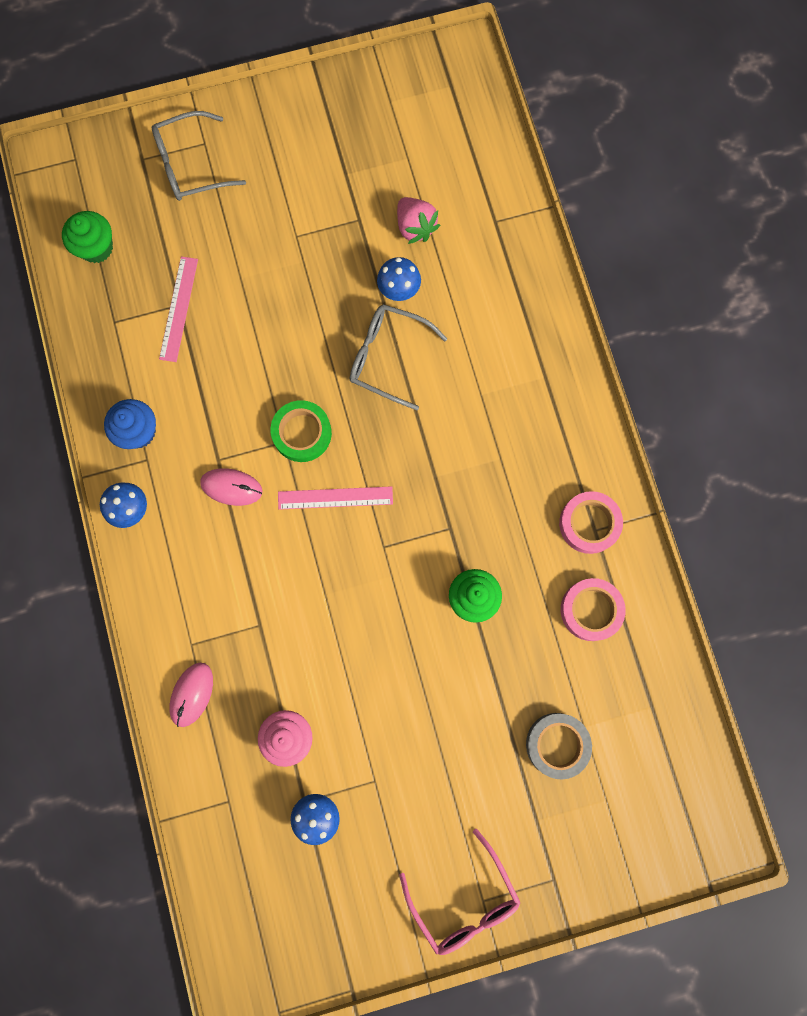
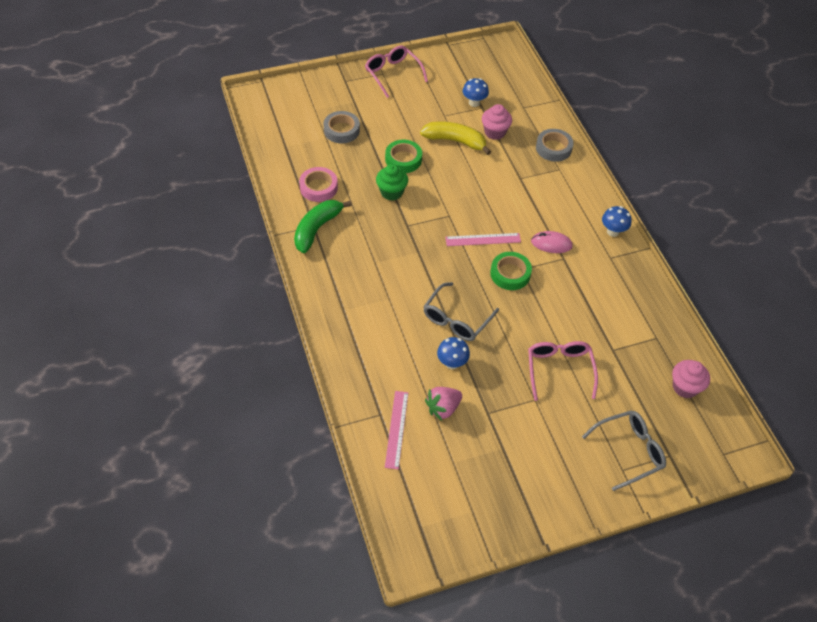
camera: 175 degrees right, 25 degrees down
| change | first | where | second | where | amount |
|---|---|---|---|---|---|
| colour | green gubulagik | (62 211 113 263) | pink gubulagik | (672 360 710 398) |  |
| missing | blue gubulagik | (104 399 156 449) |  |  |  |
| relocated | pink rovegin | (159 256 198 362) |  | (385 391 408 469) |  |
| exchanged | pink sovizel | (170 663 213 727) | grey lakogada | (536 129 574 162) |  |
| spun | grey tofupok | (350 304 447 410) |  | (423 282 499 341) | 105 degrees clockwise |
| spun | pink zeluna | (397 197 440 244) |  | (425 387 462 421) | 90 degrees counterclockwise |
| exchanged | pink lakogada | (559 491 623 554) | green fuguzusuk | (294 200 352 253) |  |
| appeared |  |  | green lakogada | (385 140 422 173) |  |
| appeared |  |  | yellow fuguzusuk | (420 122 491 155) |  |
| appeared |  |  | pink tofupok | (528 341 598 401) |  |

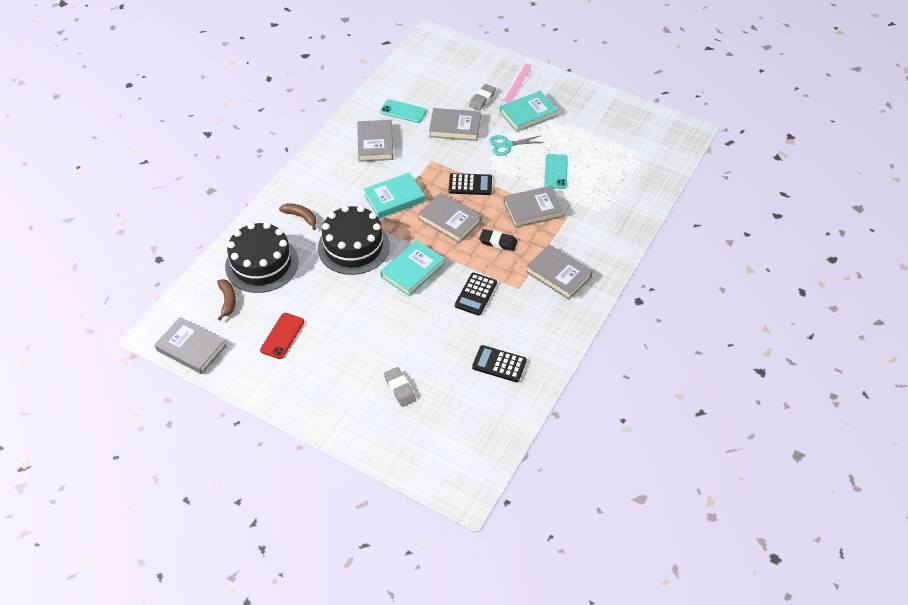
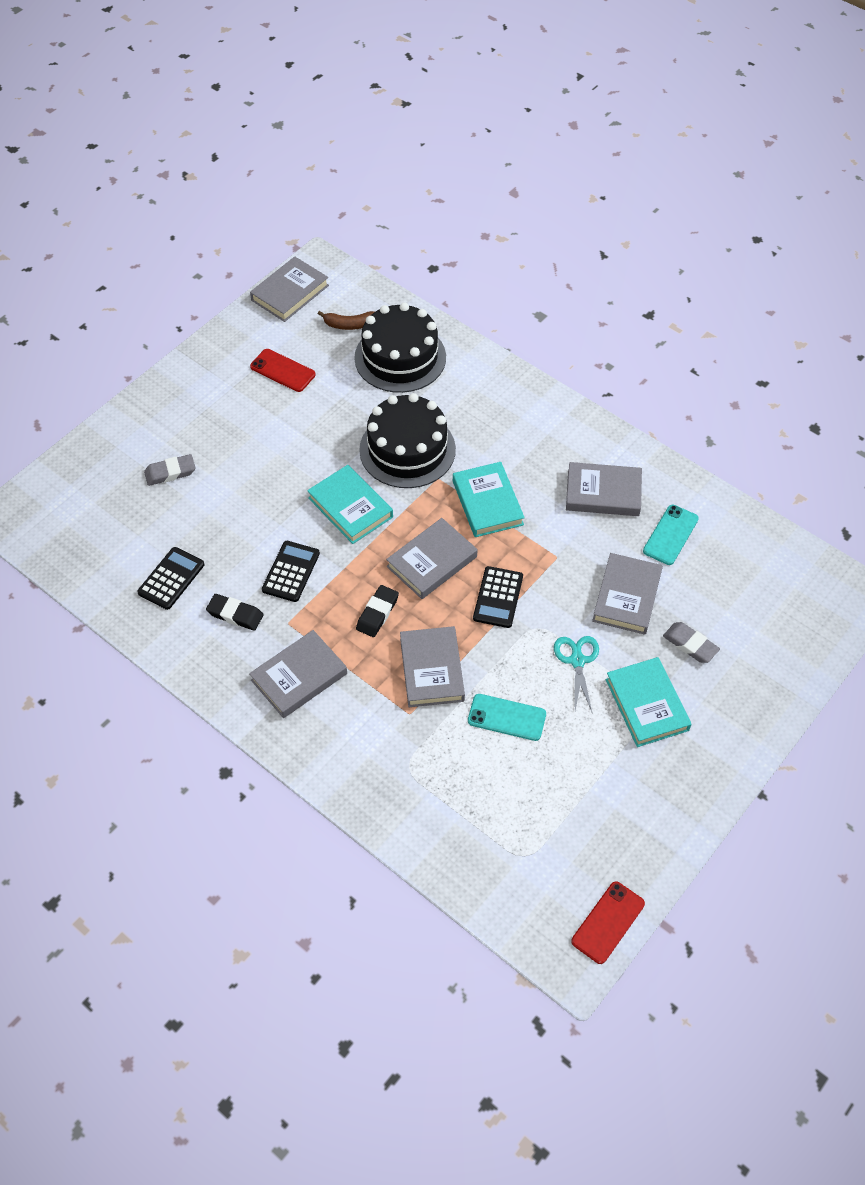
camera: 100 degrees right, 5 degrees up
| change | first | where | second | where | amount |
|---|---|---|---|---|---|
| missing | brown fuguzusuk | (279 203 316 230) |  |  |  |
| spun | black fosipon | (455 273 497 316) |  | (262 541 320 602) | 75 degrees clockwise |
| missing | pink rovegin | (500 63 532 103) |  |  |  |
| appeared |  |  | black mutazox | (206 594 264 631) |  |
| appeared |  |  | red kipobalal | (571 882 645 964) |  |

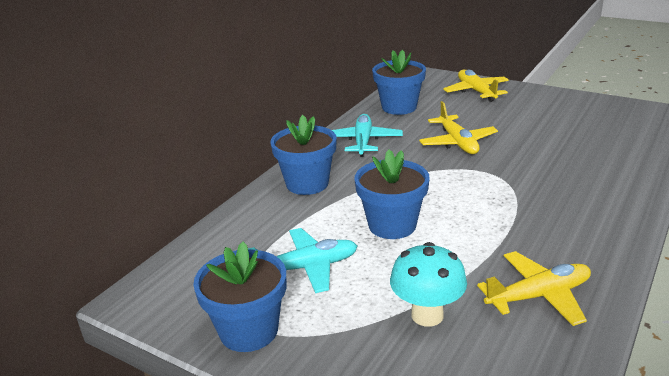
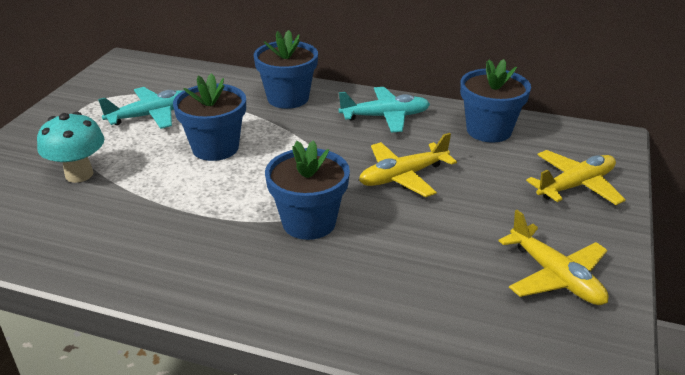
camera: 75 degrees right, 5 degrees up
| change | first | where | second | where | amount |
|---|---|---|---|---|---|
| relocated | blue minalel | (193 242 286 352) |  | (265 140 350 240) |  |
| spun | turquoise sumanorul | (248 228 357 293) |  | (98 87 184 129) | 90 degrees counterclockwise |
| relocated | yellow sumanorul | (477 251 591 326) |  | (499 210 609 305) |  |

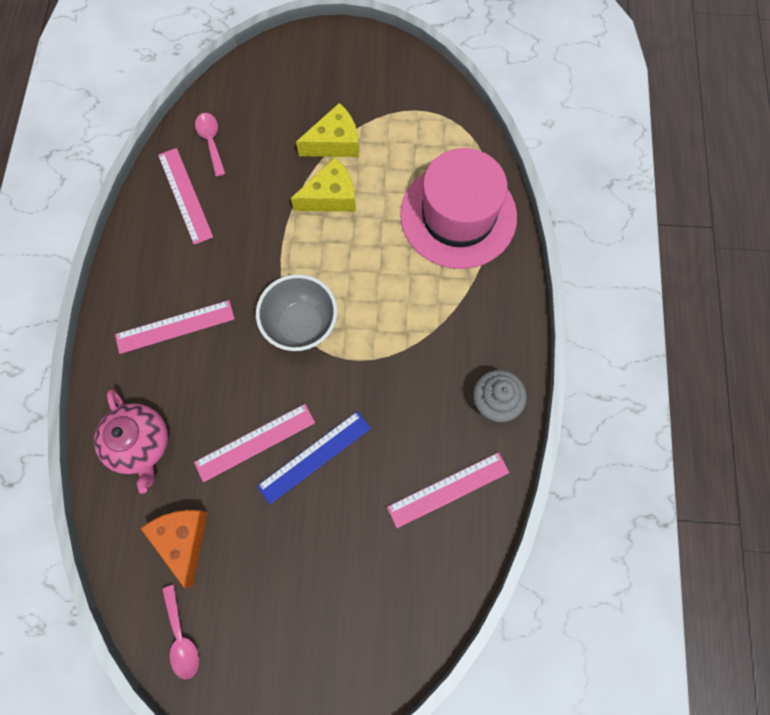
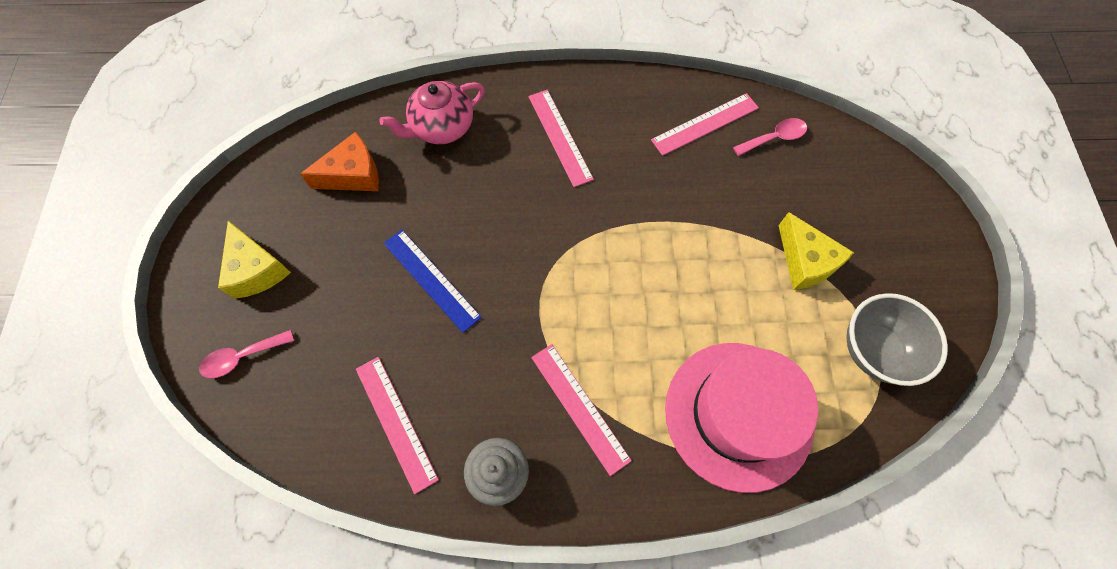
camera: 85 degrees right, 5 degrees down
| change | first | where | second | where | amount |
|---|---|---|---|---|---|
| relocated | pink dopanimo | (162 585 199 679) |  | (199 330 294 379) |  |
| relocated | pink rovegin | (194 404 315 482) |  | (531 344 632 476) |  |
| relocated | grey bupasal | (256 274 337 351) |  | (846 293 948 386) |  |
| relocated | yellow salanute | (291 157 356 212) |  | (218 221 291 299) |  |

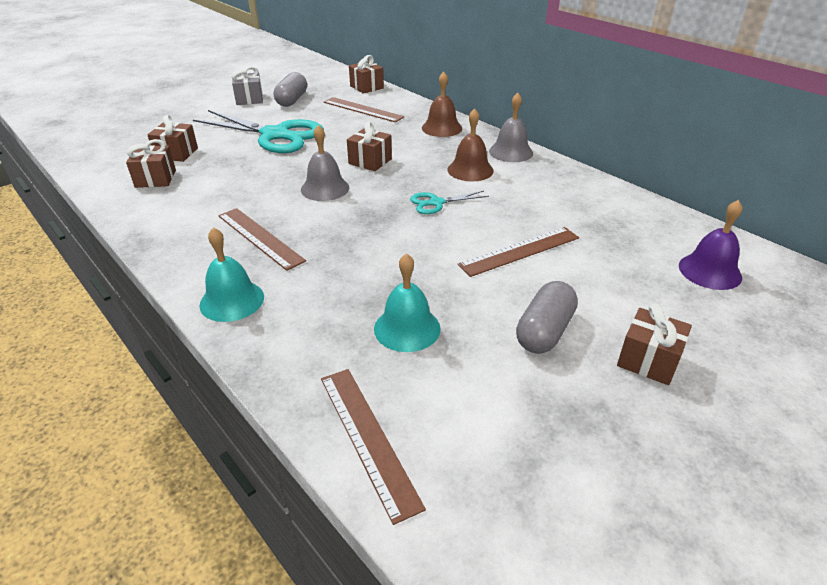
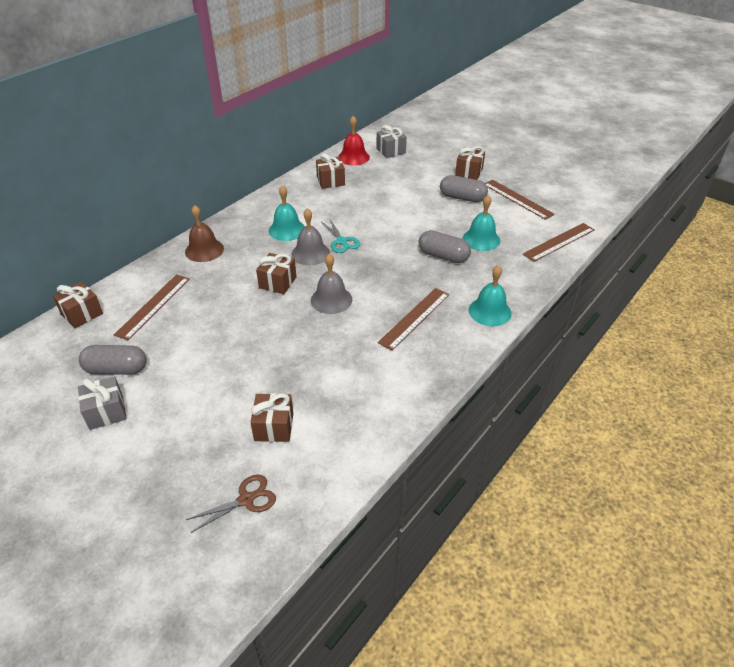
camera: 100 degrees left, 5 degrees up
| change | first | where | second | where | amount |
|---|---|---|---|---|---|
| relocated | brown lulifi | (126 139 176 188) |  | (316 153 345 189) |  |
| missing | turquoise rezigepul | (193 110 324 153) |  |  |  |
| colour | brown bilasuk | (447 108 494 181) | turquoise bilasuk | (269 185 305 241) |  |
| relocated | brown rovegin | (458 227 579 277) |  | (485 180 555 220) |  |
| relocated | grey bilasuk | (489 93 533 162) |  | (292 208 330 265) |  |
| exchanged | purple bilasuk | (679 200 742 290) | grey lulifi | (377 125 407 158) |  |
| appeared |  |  | brown rezigepul | (186 474 276 533) |  |
| appeared |  |  | red bilasuk | (338 116 370 166) |  |
| appeared |  |  | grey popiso | (419 230 471 263) |  |

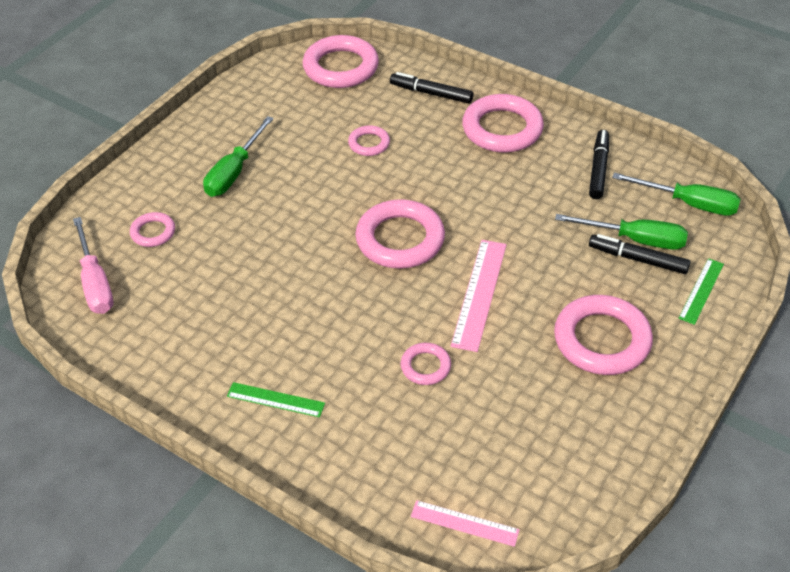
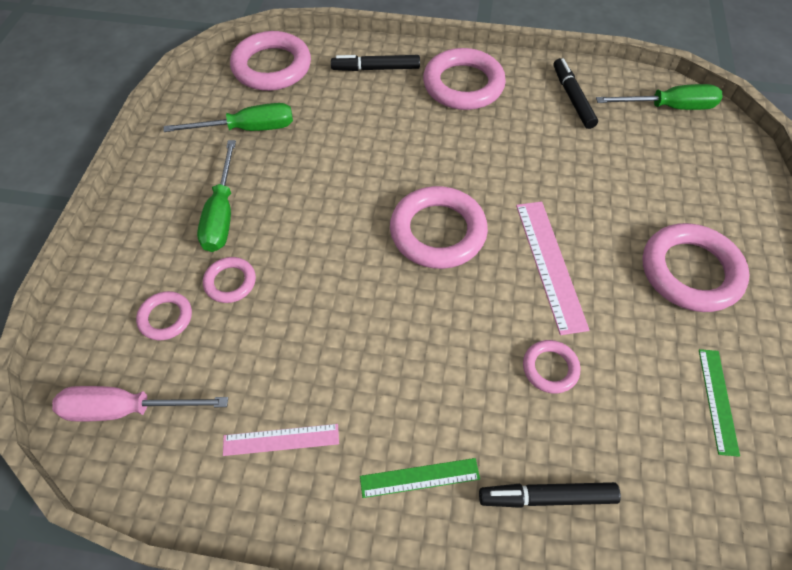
camera: 25 degrees left, 10 degrees up
| change | first | where | second | where | amount |
|---|---|---|---|---|---|
| spun | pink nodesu | (73 217 113 314) |  | (52 386 228 422) | 135 degrees clockwise |
| relocated | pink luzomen | (348 125 390 156) |  | (203 257 256 303) |  |
| relocated | pink rovegin | (411 500 520 547) |  | (223 424 339 456) |  |
| relocated | green nodesu | (555 214 688 250) |  | (163 103 293 132) |  |
| relocated | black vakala | (589 234 691 274) |  | (479 482 621 508) |  |
| relocated | green rovegin | (679 258 724 325) |  | (699 349 740 457) |  |

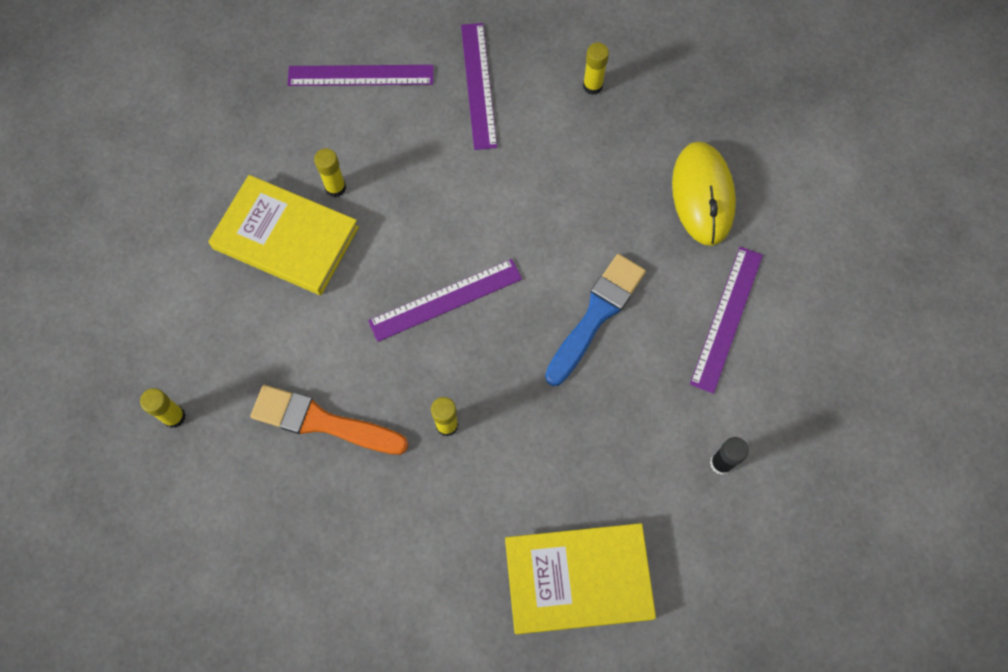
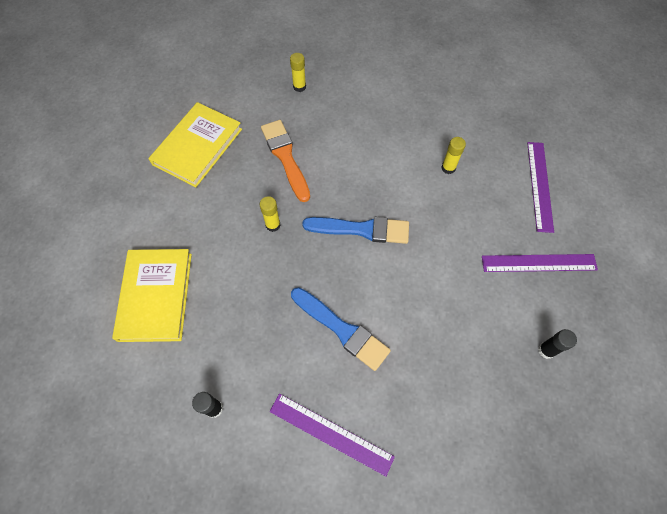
camera: 95 degrees right, 5 degrees down
| change | first | where | second | where | amount |
|---|---|---|---|---|---|
| relocated | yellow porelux | (208 175 359 295) |  | (148 102 242 187) |  |
| spun | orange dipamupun | (250 385 408 455) |  | (261 120 310 202) | 45 degrees counterclockwise |
| exchanged | purple rovegin | (368 259 522 342) | blue dipamupun | (302 217 409 244) |  |
| colour | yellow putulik | (583 43 609 95) | black putulik | (538 329 577 359) |  |
| missing | yellow sovizel | (672 141 736 246) |  |  |  |

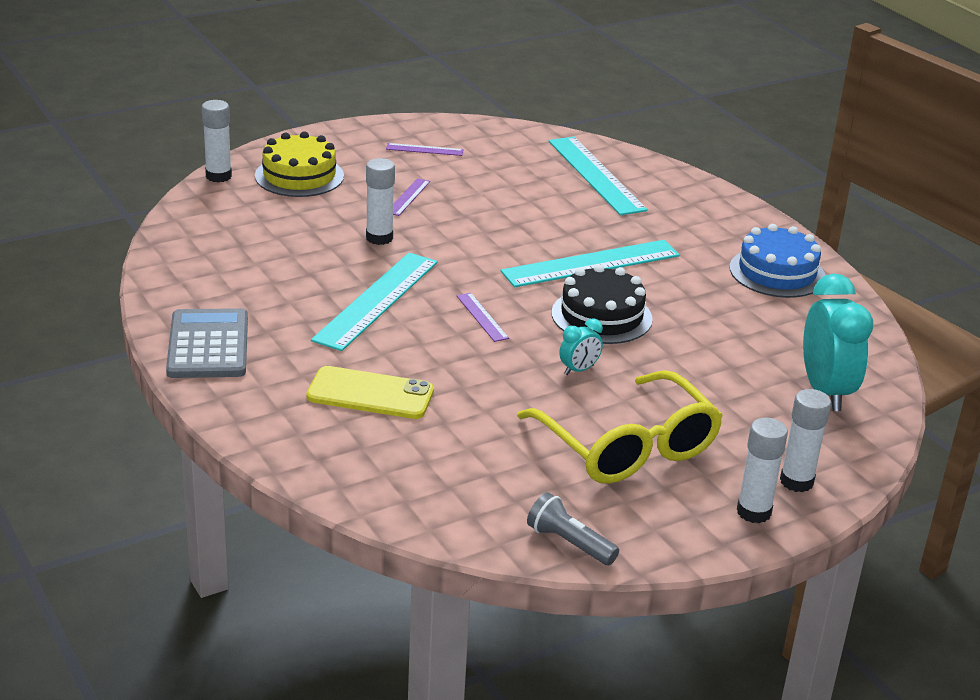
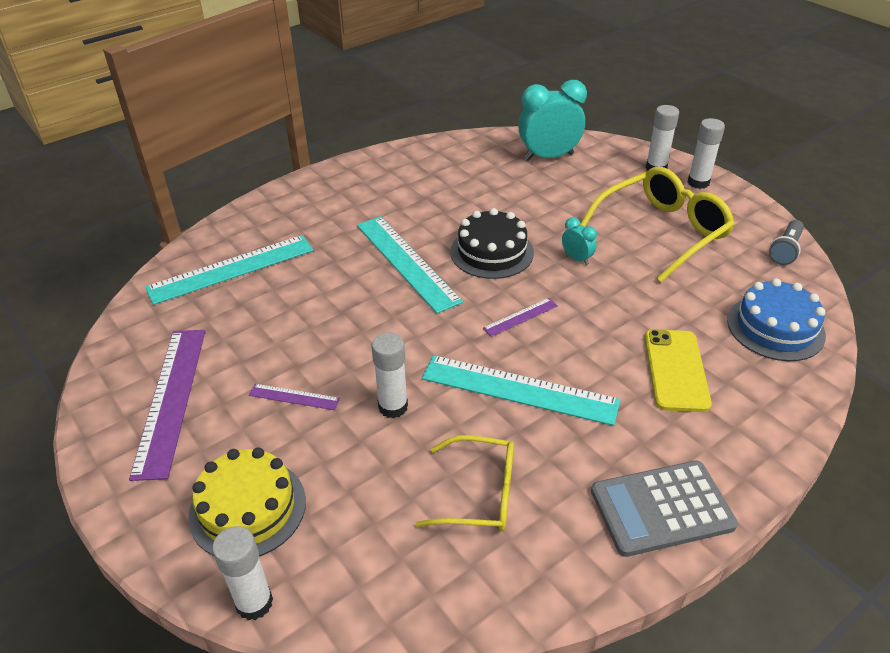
camera: 95 degrees left, 10 degrees up
| change | first | where | second | where | amount |
|---|---|---|---|---|---|
| size | purple rovegin | (386 143 463 156) |  | (129 330 205 481) | x2.16 |
| relocated | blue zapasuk | (729 224 825 298) |  | (727 278 826 361) |  |
| appeared |  |  | yellow tofupok | (416 435 514 531) |  |

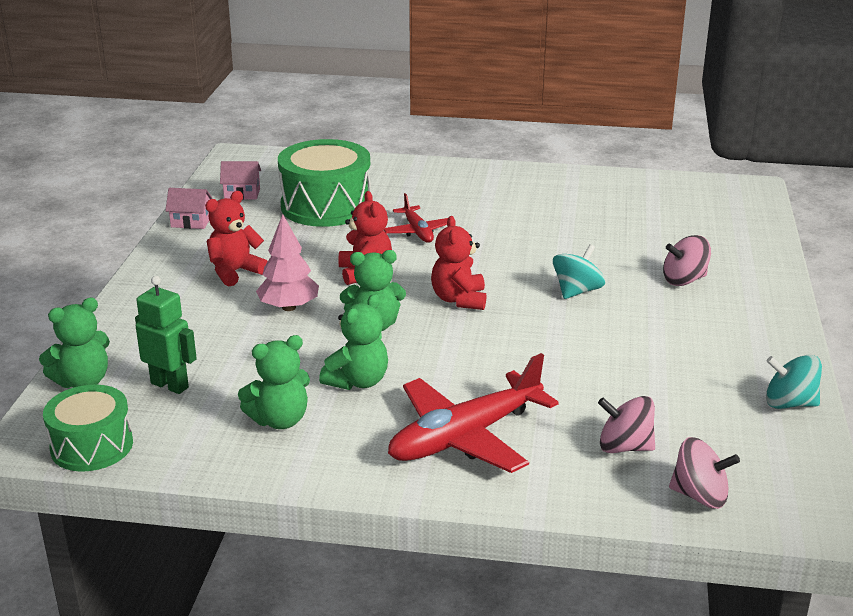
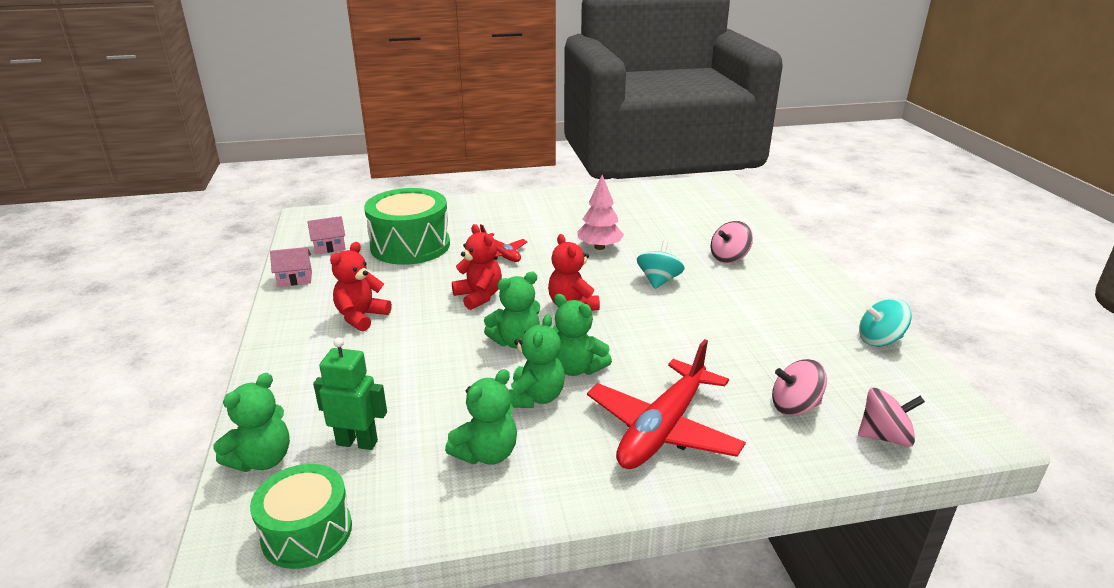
camera: 20 degrees left, 0 degrees up
| change | first | where | second | where | amount |
|---|---|---|---|---|---|
| relocated | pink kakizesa | (256 214 319 311) |  | (577 175 624 250) |  |
| appeared |  |  | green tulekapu | (553 294 612 376) |  |

